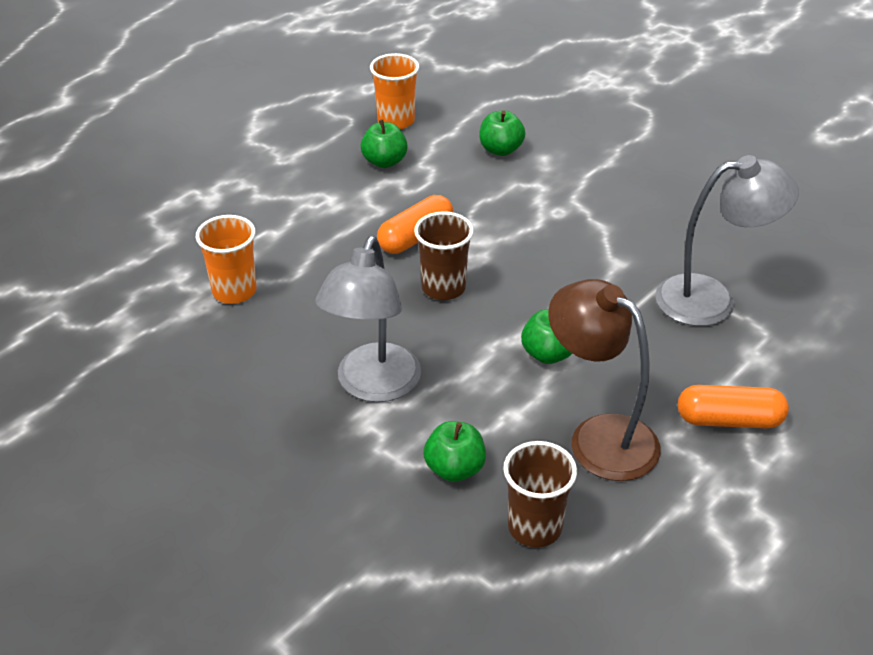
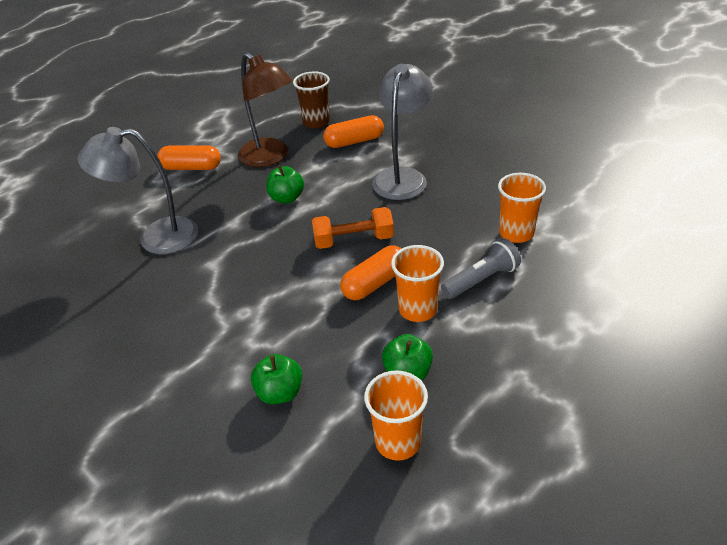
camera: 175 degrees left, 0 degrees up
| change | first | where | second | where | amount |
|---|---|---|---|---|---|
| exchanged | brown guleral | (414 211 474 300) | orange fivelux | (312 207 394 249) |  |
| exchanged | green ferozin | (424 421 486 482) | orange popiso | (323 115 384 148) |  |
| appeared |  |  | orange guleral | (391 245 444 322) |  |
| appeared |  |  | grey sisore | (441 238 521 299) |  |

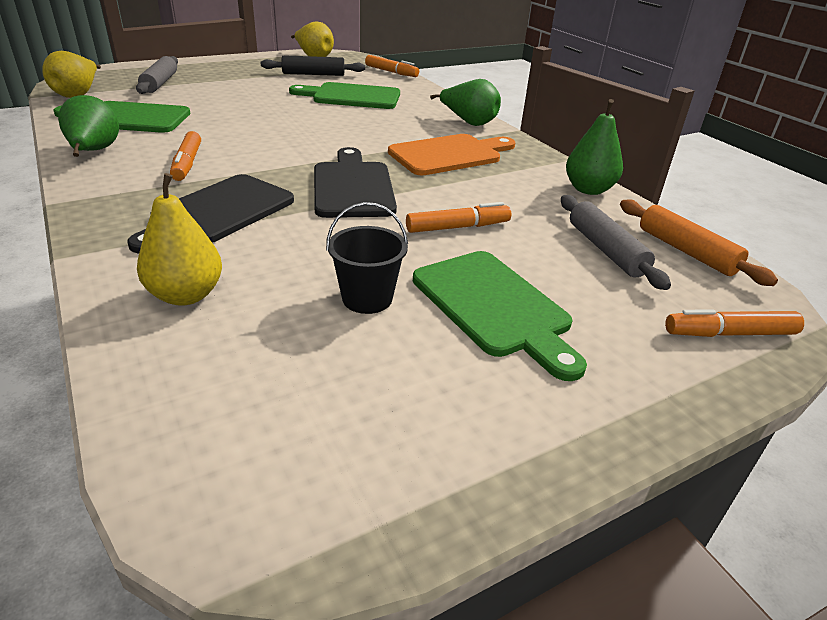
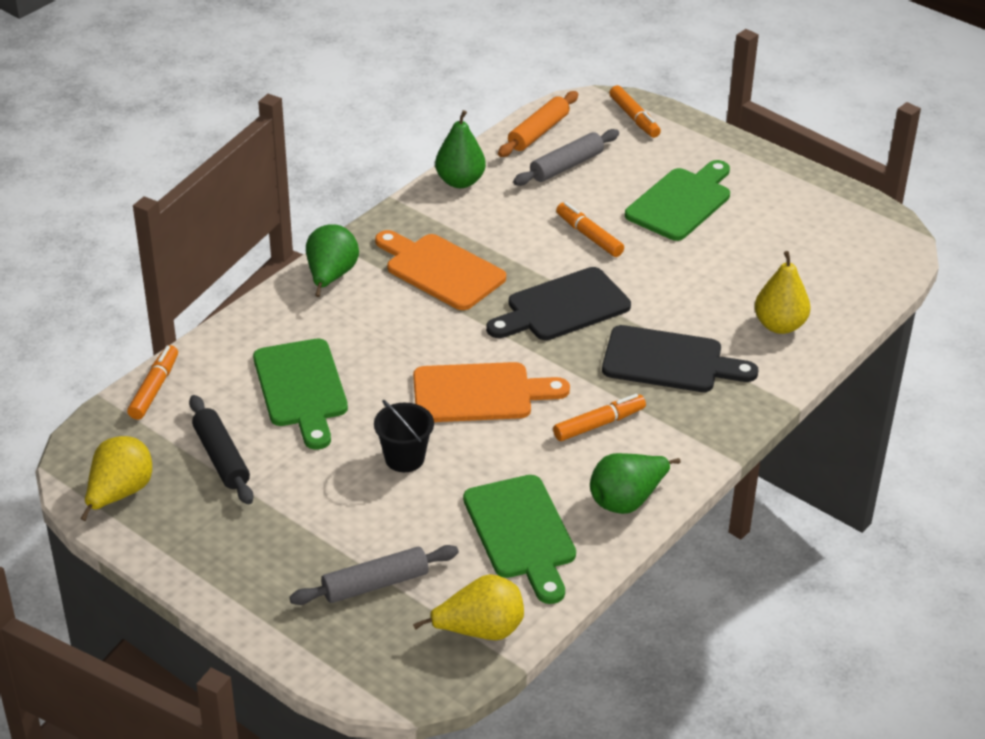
camera: 110 degrees left, 5 degrees up
| change | first | where | second | where | amount |
|---|---|---|---|---|---|
| relocated | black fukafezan | (326 202 408 314) |  | (374 400 434 472) |  |
| appeared |  |  | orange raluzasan | (413 362 570 422) |  |

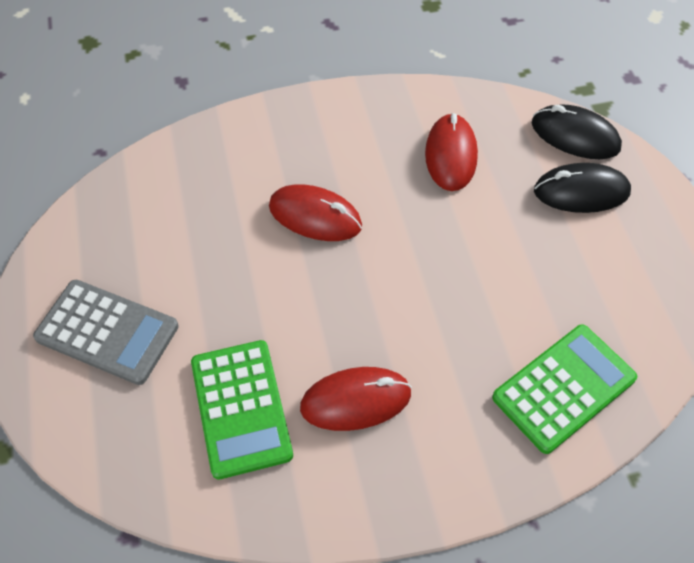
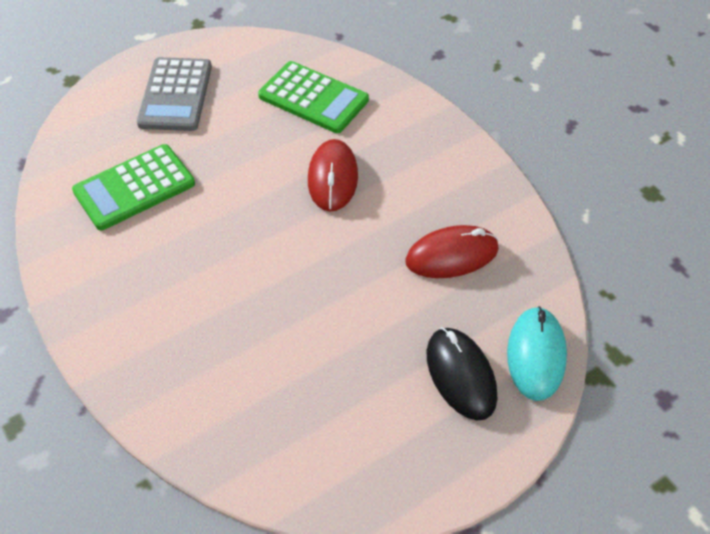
camera: 70 degrees right, 5 degrees down
| change | first | where | second | where | amount |
|---|---|---|---|---|---|
| missing | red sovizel | (300 367 412 431) |  |  |  |
| relocated | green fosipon | (492 325 637 454) |  | (258 61 369 133) |  |
| colour | black sovizel | (532 105 622 159) | turquoise sovizel | (507 306 567 401) |  |

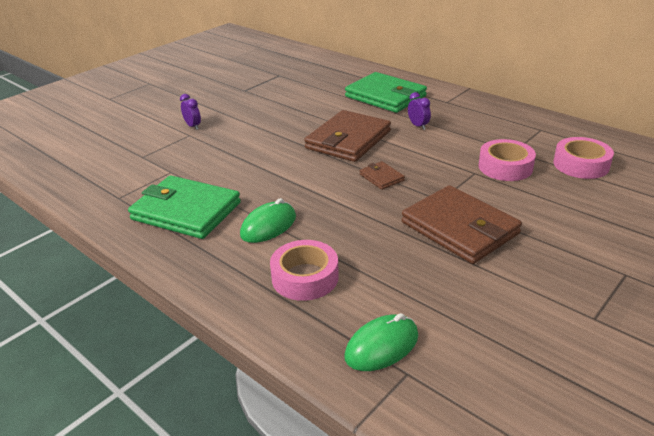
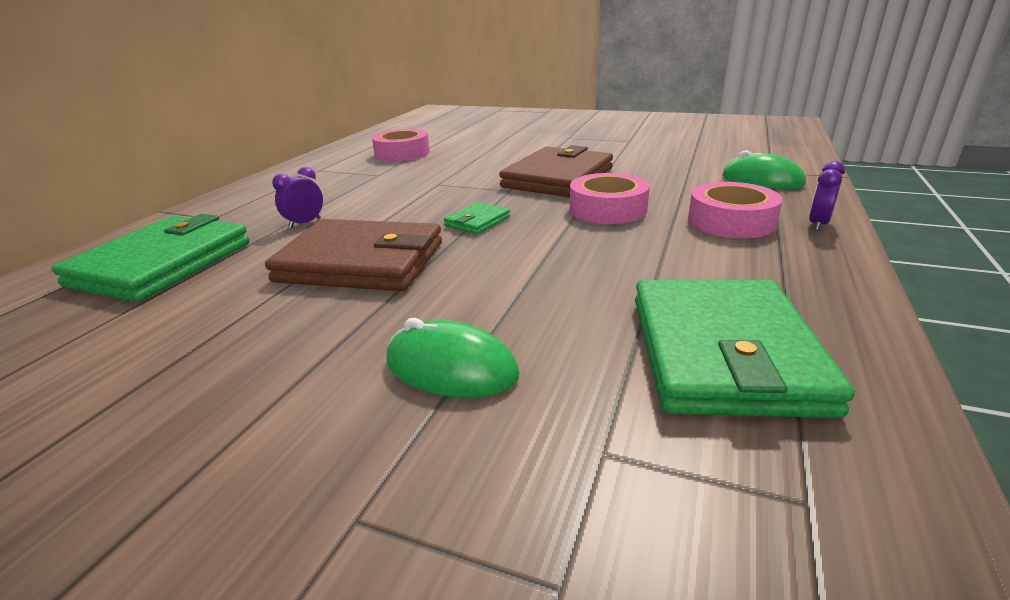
camera: 110 degrees left, 5 degrees down
| change | first | where | second | where | amount |
|---|---|---|---|---|---|
| relocated | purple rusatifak | (180 94 201 130) |  | (809 161 845 231) |  |
| relocated | green sovizel | (240 198 296 243) |  | (387 318 520 398) |  |
| colour | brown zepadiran | (360 161 405 190) | green zepadiran | (444 202 510 235) |  |
| relocated | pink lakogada | (478 139 536 181) |  | (570 173 650 224) |  |

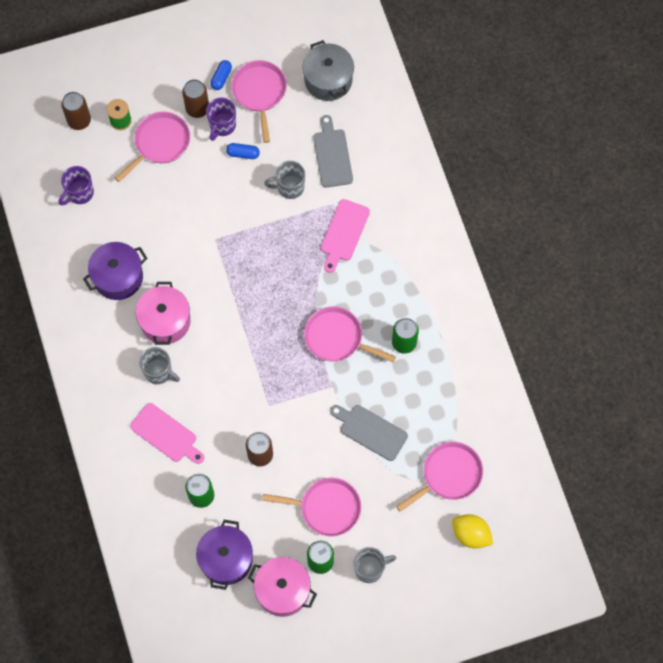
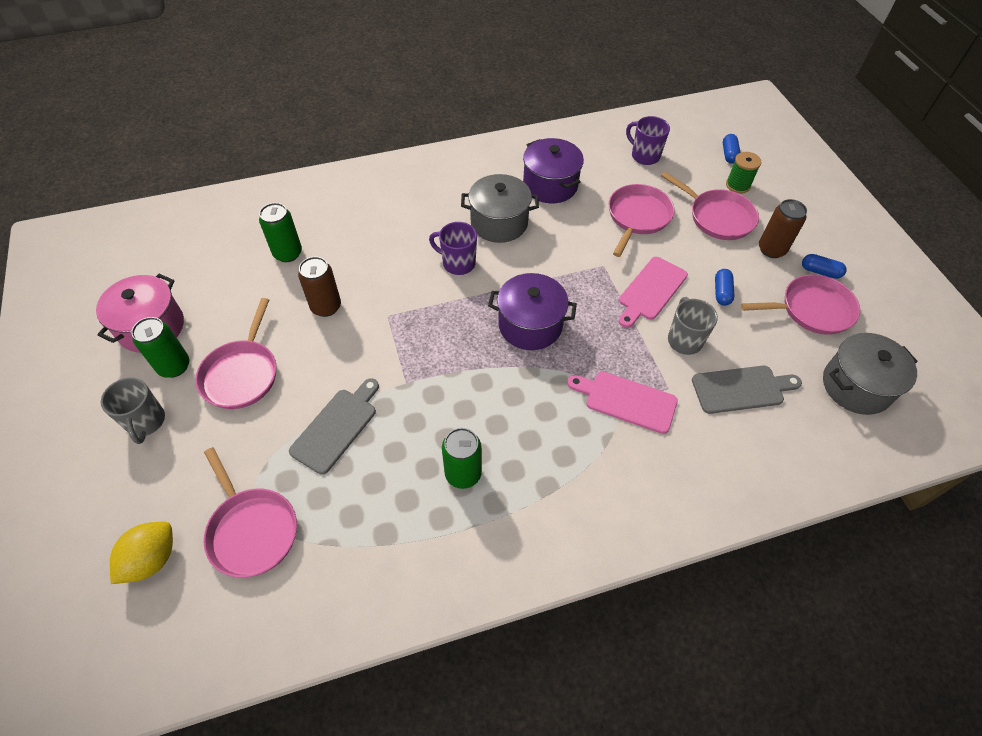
camera: 90 degrees right, 15 degrees down
| change | first | where | second | where | amount |
|---|---|---|---|---|---|
| exchanged | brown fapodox | (61 92 91 130) | blue popiso | (723 134 740 164) |  |
| relocated | pink raluzasan | (130 403 204 464) |  | (619 257 688 328) |  |
| colour | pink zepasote | (136 282 191 345) | grey zepasote | (461 174 539 243) |  |
| missing | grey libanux | (139 347 180 384) |  |  |  |
| relocated | purple zepasote | (196 520 253 590) |  | (488 273 577 350) |  |
| relocated | purple libanux | (206 98 236 141) |  | (429 222 477 275) |  |
| relocated | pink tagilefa | (304 306 396 362) |  | (609 184 675 257) |  |

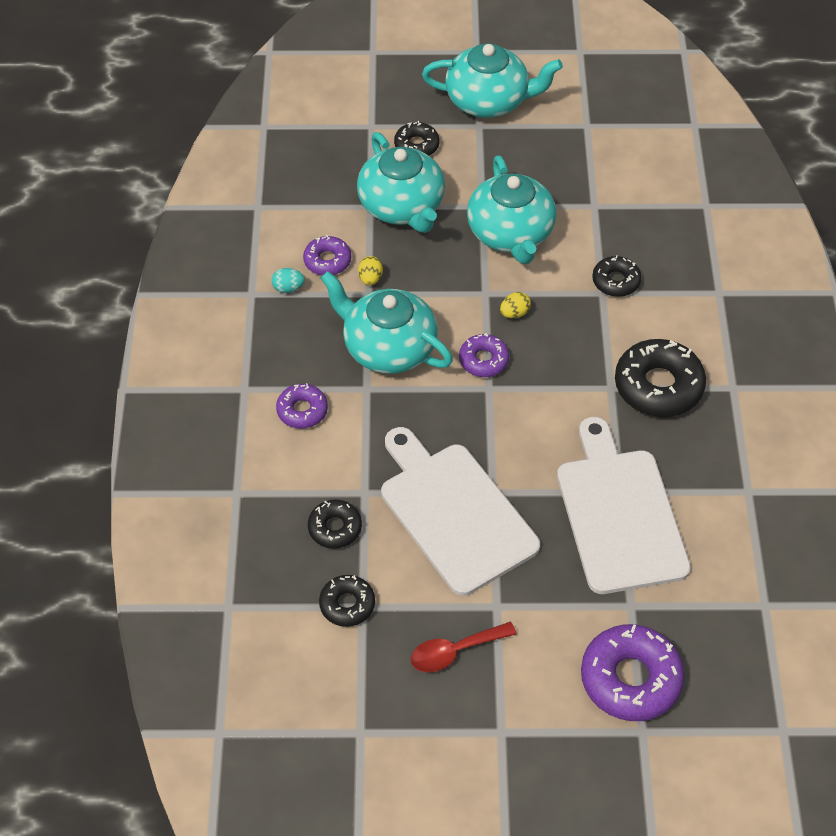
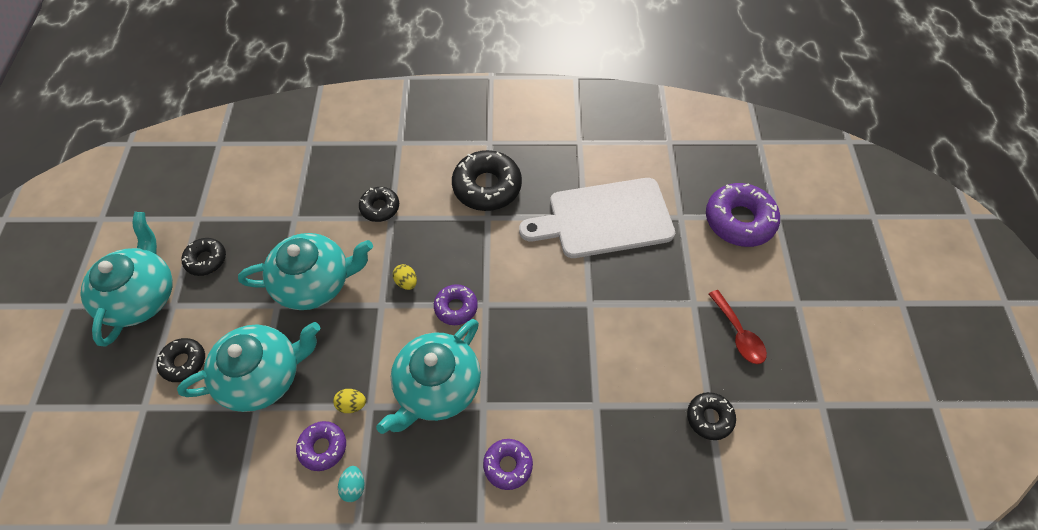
camera: 90 degrees left, 5 degrees up
| change | first | where | second | where | amount |
|---|---|---|---|---|---|
| relocated | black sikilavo | (308 499 362 549) |  | (181 238 226 276) |  |
| missing | white raluzasan | (381 427 540 596) |  |  |  |

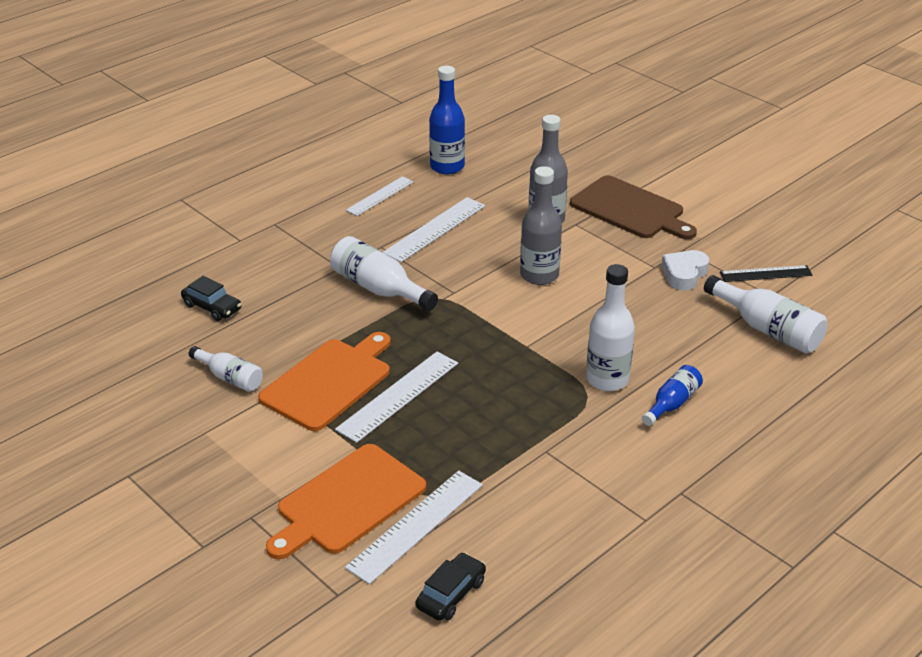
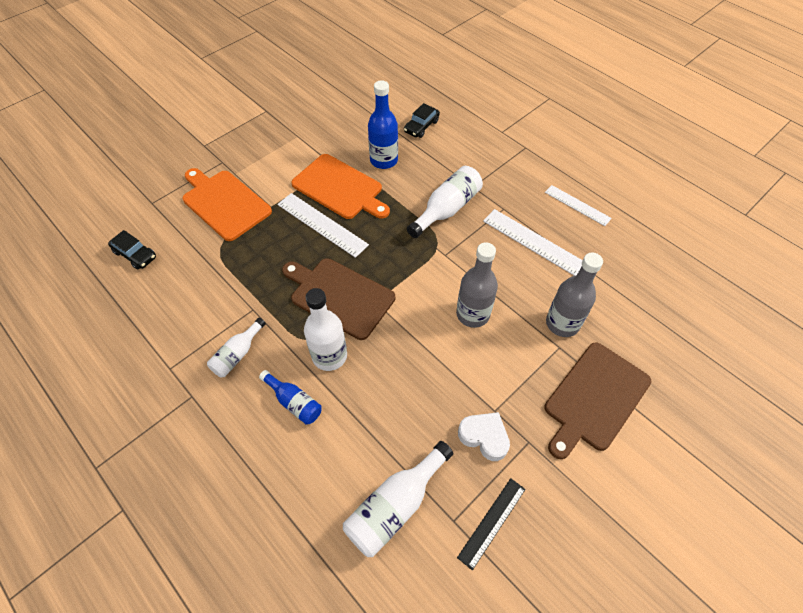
camera: 90 degrees right, 20 degrees up
| change | first | where | second | where | amount |
|---|---|---|---|---|---|
| relocated | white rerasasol | (189 346 263 392) |  | (207 318 266 377) |  |
| missing | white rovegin | (345 471 483 584) |  |  |  |
| relocated | blue rerasasol | (429 66 465 174) |  | (368 80 398 169) |  |
| spun | black rovegin | (720 265 812 282) |  | (457 478 526 570) | 45 degrees clockwise |
| appeared |  |  | brown raluzasan | (282 258 395 340) |  |

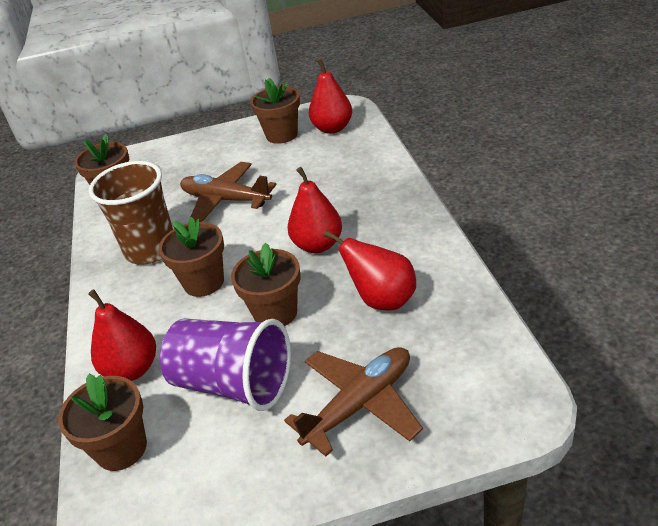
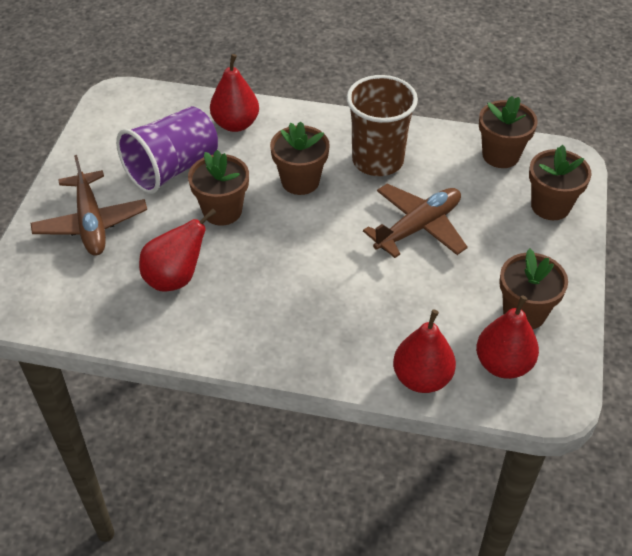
camera: 110 degrees right, 10 degrees up
| change | first | where | second | where | amount |
|---|---|---|---|---|---|
| relocated | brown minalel | (58 374 147 471) |  | (529 145 591 220) |  |
| relocated | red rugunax | (288 167 342 253) |  | (393 310 456 393) |  |

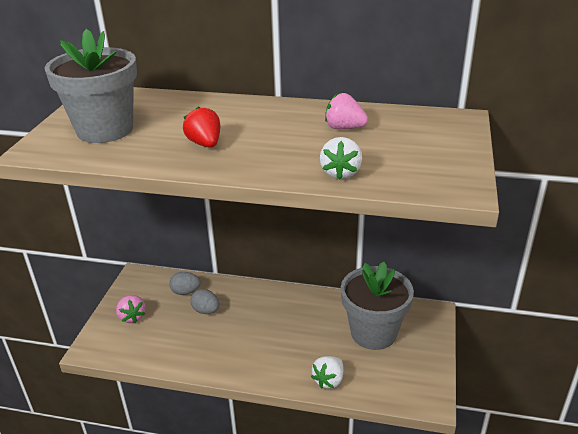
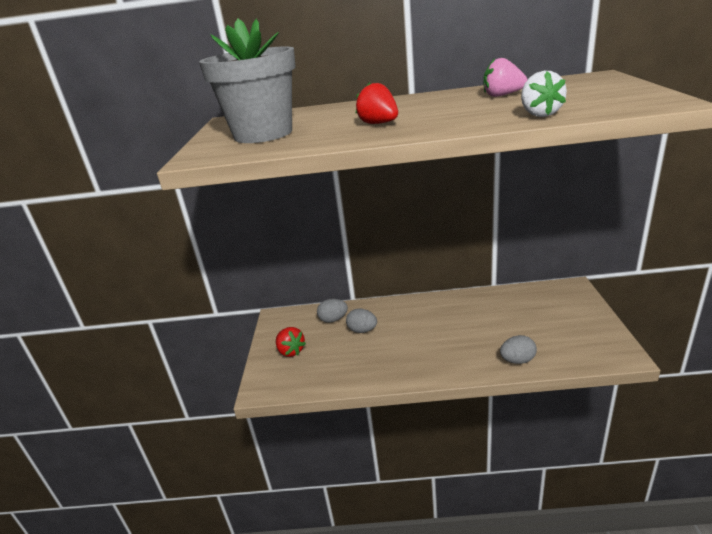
camera: 10 degrees left, 5 degrees down
| change | first | where | second | where | amount |
|---|---|---|---|---|---|
| colour | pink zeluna | (116 295 146 323) | red zeluna | (276 327 306 357) |  |
| exchanged | white zeluna | (311 356 343 389) | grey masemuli | (500 335 537 364) |  |
| missing | grey minalel | (341 262 414 350) |  |  |  |

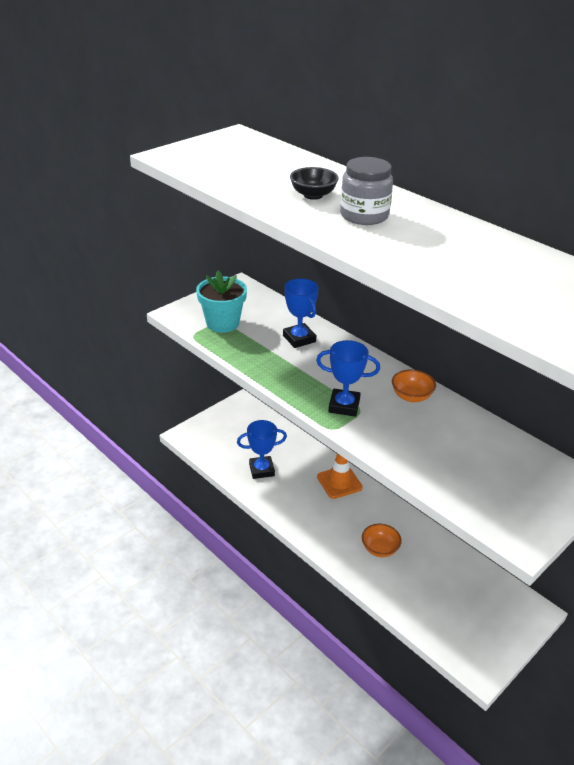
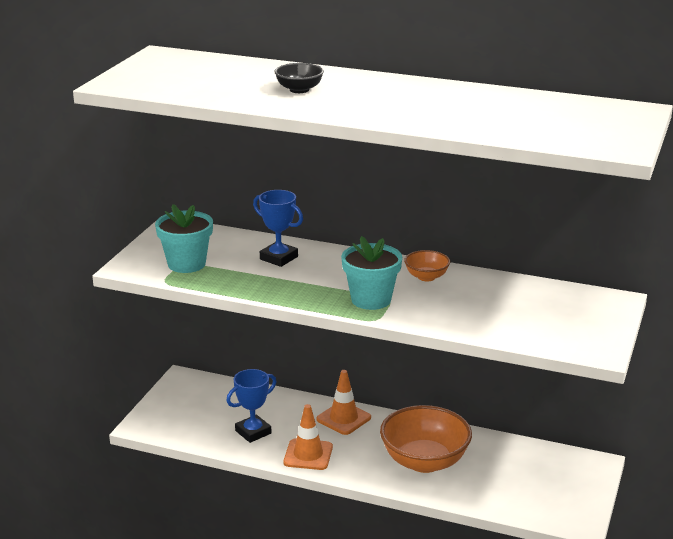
camera: 25 degrees left, 10 degrees down
| change | first | where | second | where | amount |
|---|---|---|---|---|---|
| exchanged | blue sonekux | (316 340 380 417) | turquoise minalel | (341 236 402 310) |  |
| missing | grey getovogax | (340 157 393 225) |  |  |  |
| size | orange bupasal | (362 524 402 557) |  | (380 405 472 473) | x2.07 |
| appeared |  |  | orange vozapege | (284 404 333 470) |  |

